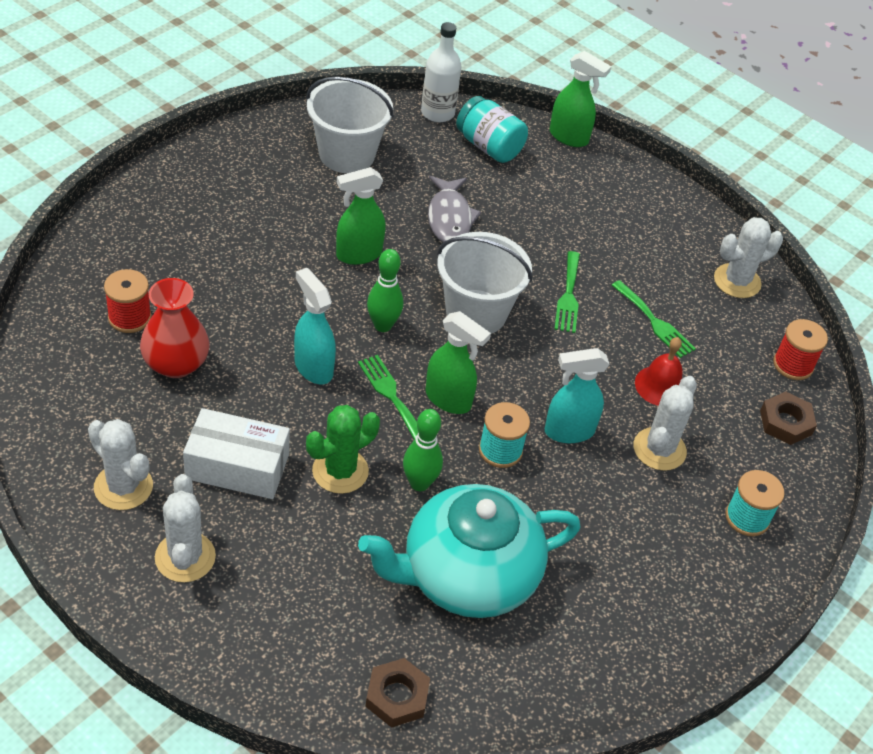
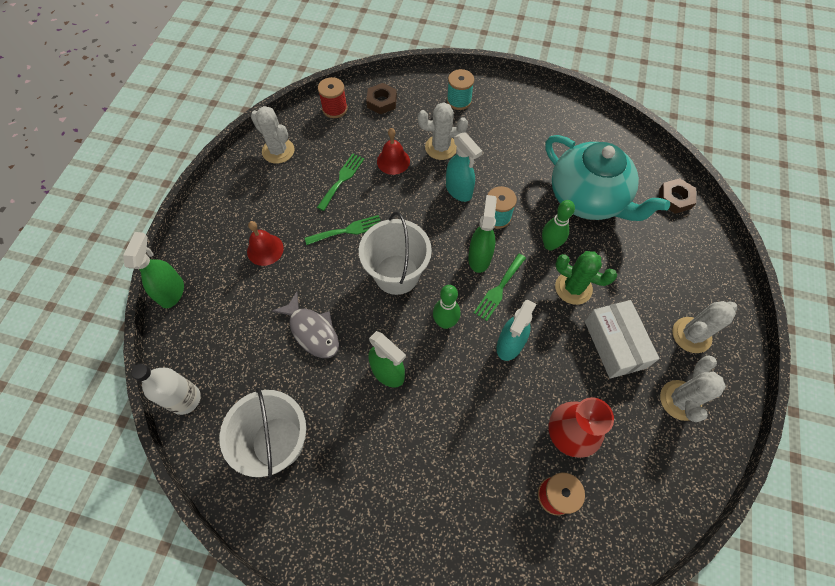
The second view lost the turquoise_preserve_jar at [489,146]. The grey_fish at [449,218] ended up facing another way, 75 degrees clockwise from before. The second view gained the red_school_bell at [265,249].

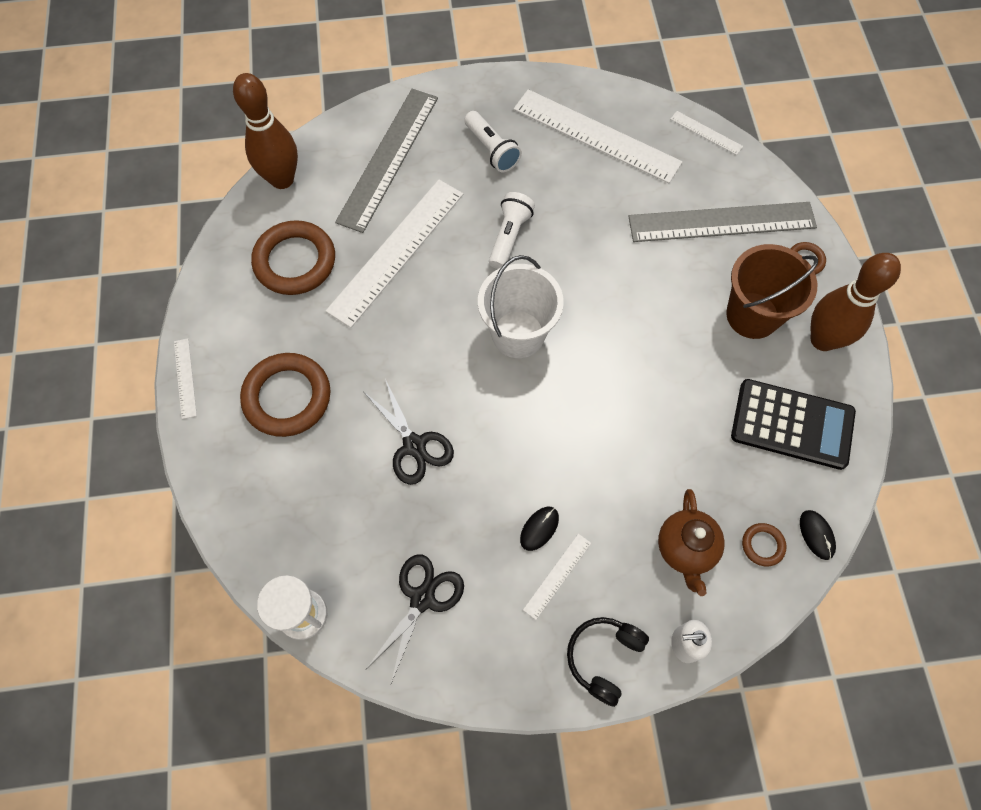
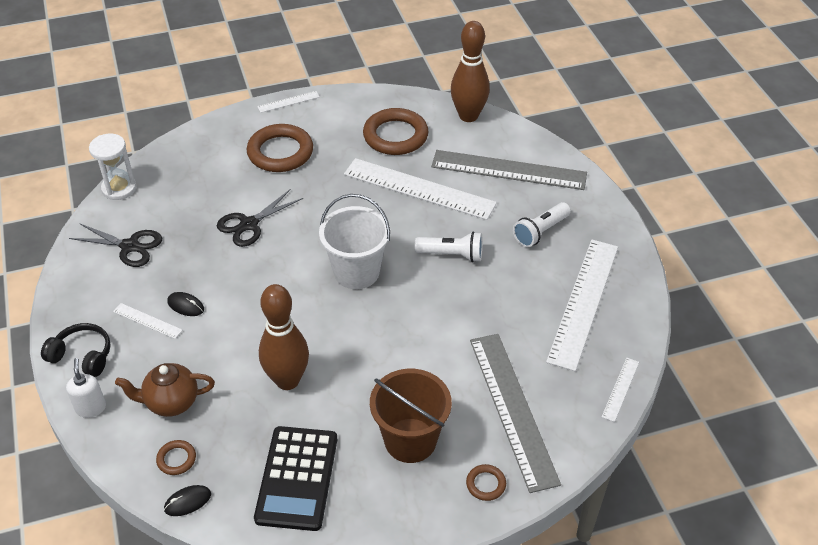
The dark_brown_skittle ended up elsewhere, having gone from [823,340] to [287,380].

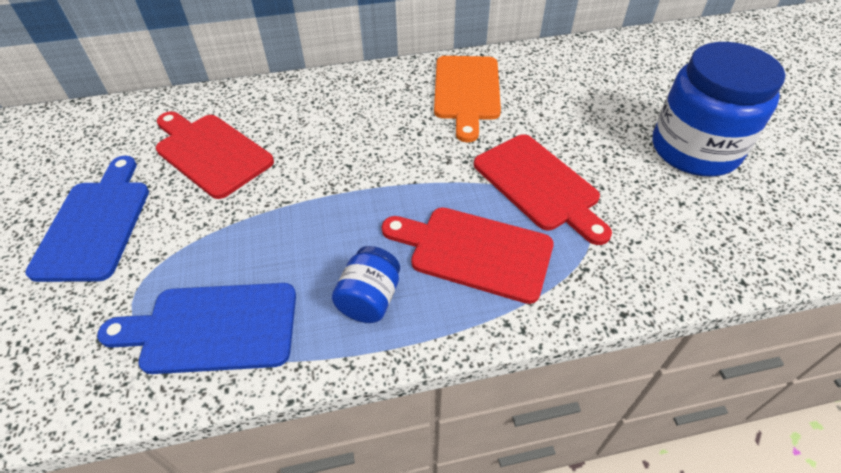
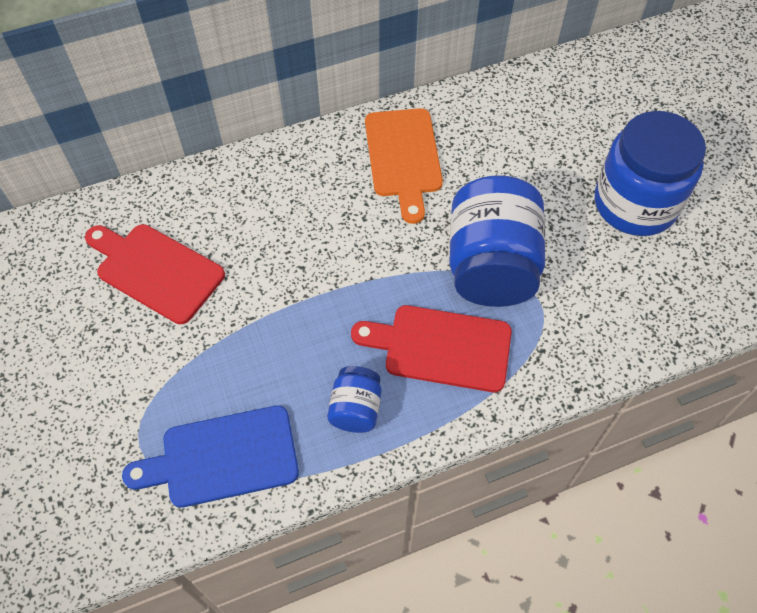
Where the red_cutting_board stood at [539,185], the royal_blue_preserve_jar came to stand at [491,266]. The second view lost the royal_blue_cutting_board at [96,224].

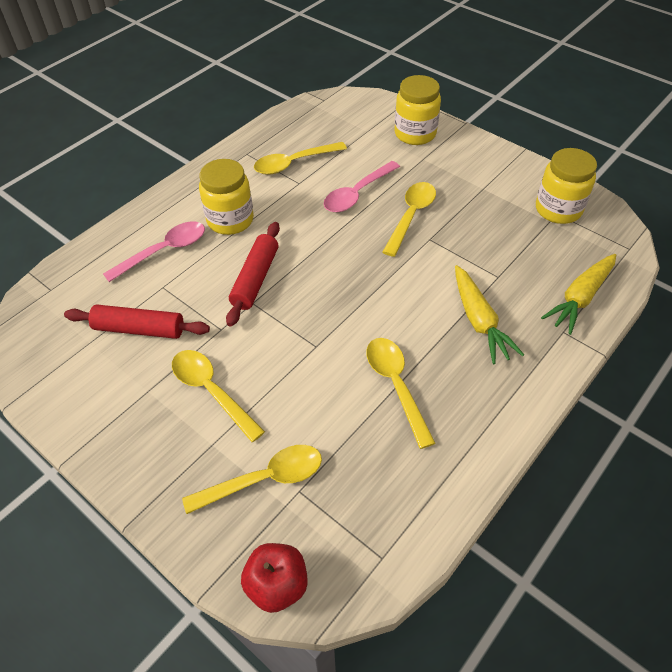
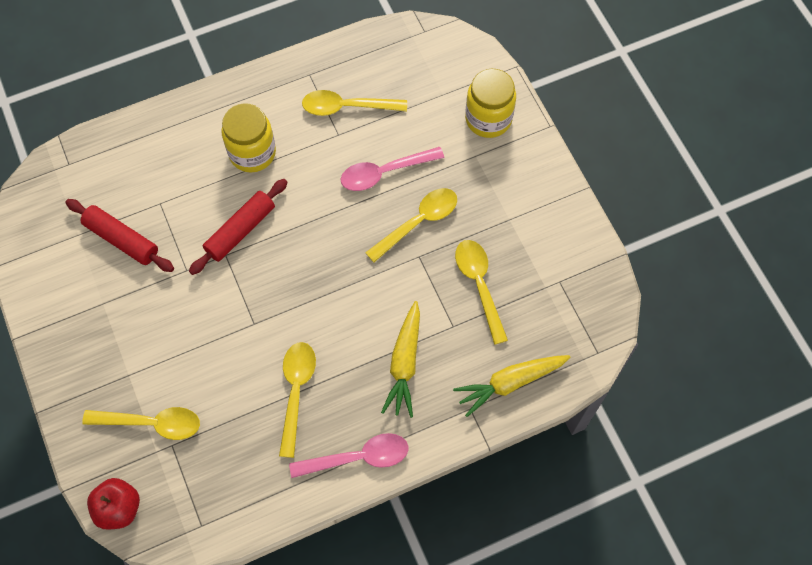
The second view lost the golden_preserve_jar at [558,209]. The rosy_spoon ended up elsewhere, having gone from [164,251] to [357,458]. The golden_spoon ended up elsewhere, having gone from [212,391] to [479,286].

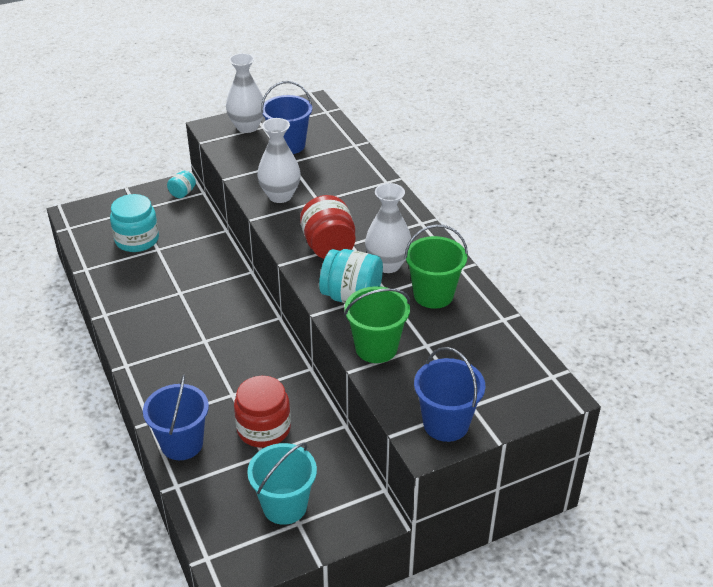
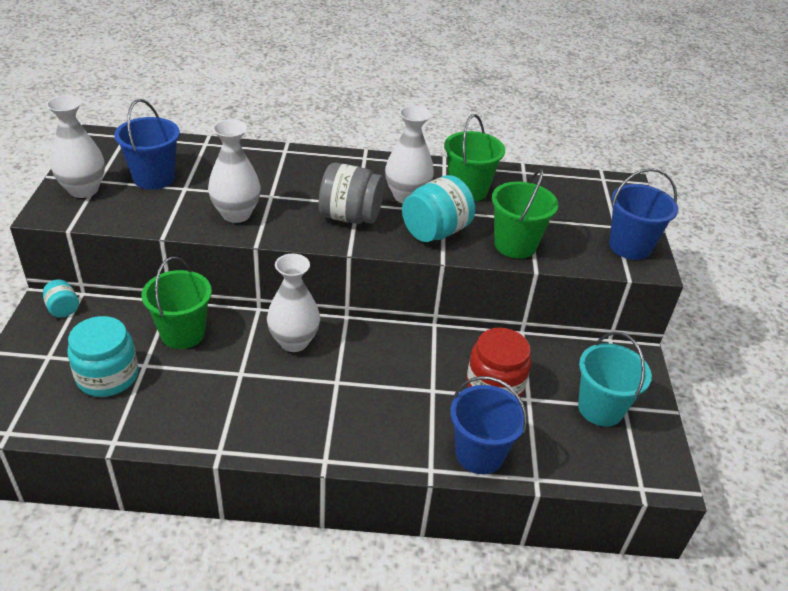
What was the red_preserve_jar at [328,247] turned into the grey_preserve_jar at [350,217]. The second view gained the snow-white_tall_vase at [294,341]. The second view gained the green_pail at [183,333].

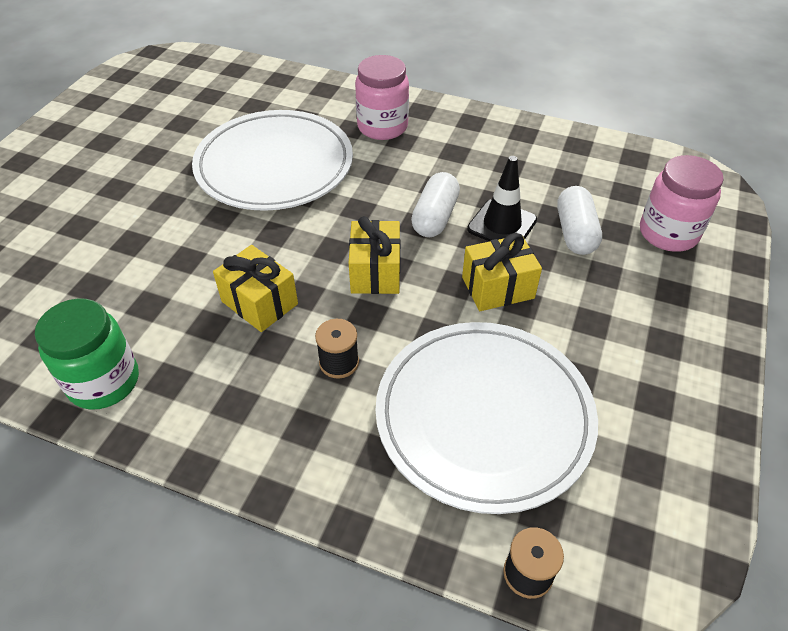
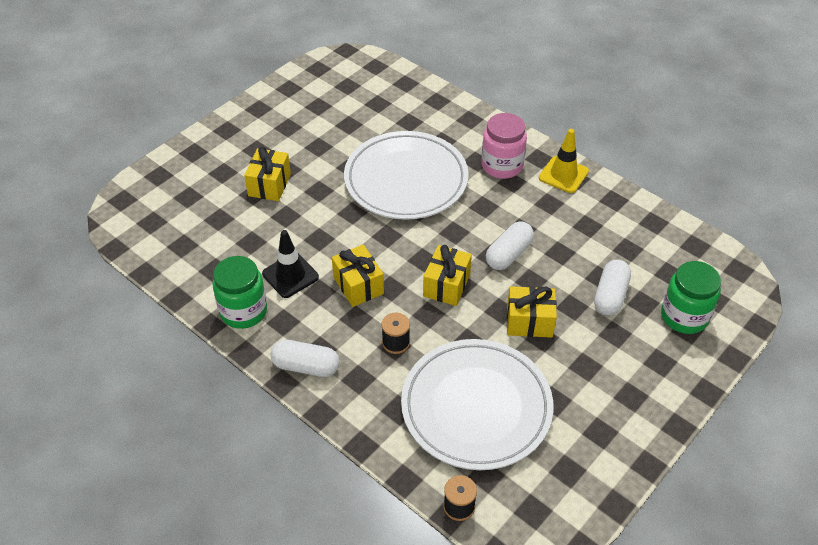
What was the rosy_preserve_jar at [668,233] turned into the green_preserve_jar at [684,316]. The jet-black_safety_cone ended up elsewhere, having gone from [502,224] to [290,275]. The second view gained the golden_safety_cone at [563,175]. The second view gained the golden_gift at [269,185]. The second view gained the snow-white_capsule at [306,366].

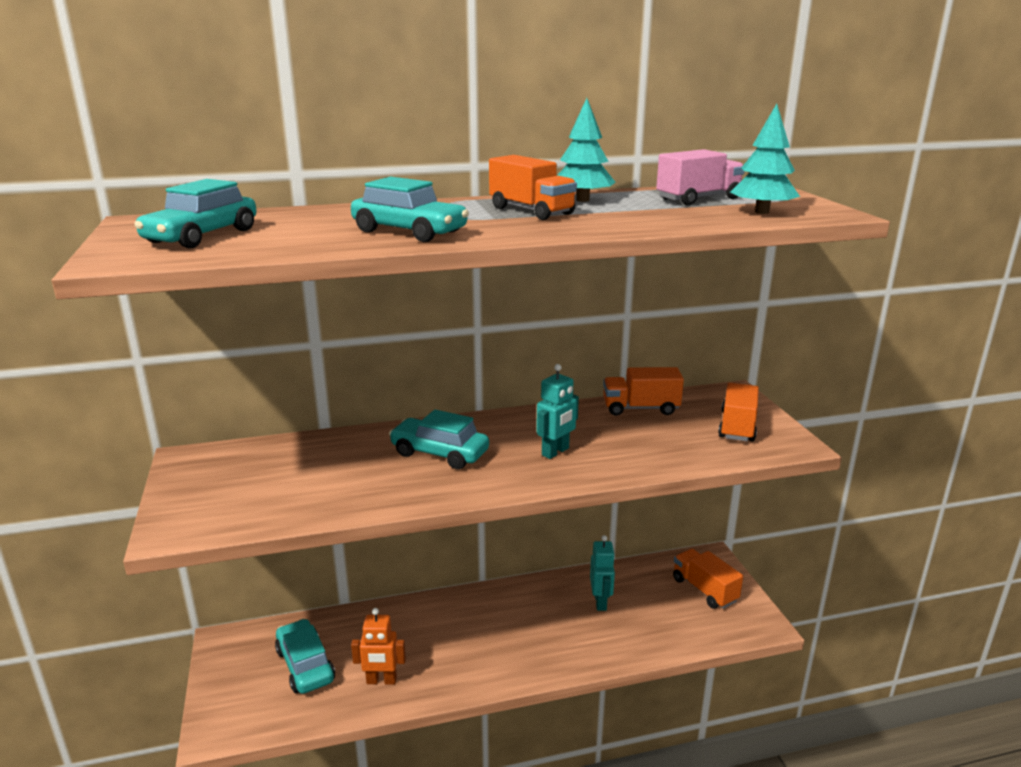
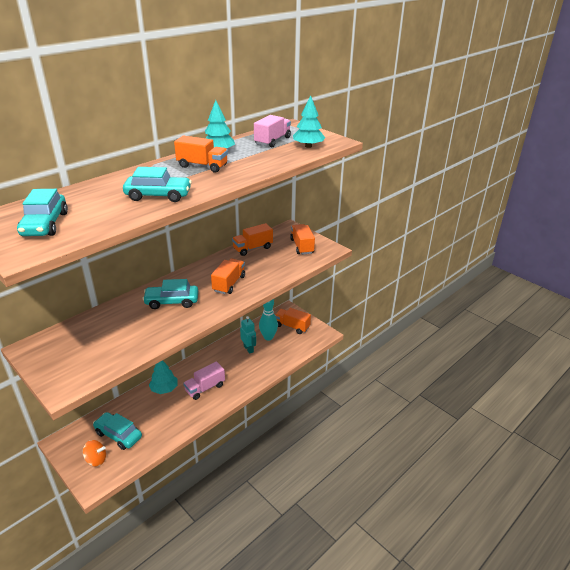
Where the turquoise_robot_figure stood at [555,452], the orange-coloured_lorry came to stand at [229,284]. The second view lost the orange-coloured_robot_figure at [381,681]. The second view gained the turquoise_skittle at [268,337]. The second view gained the turquoise_toy_tree at [164,389]. The second view gained the rosy_lorry at [205,388]. The second view gained the orange-coloured_spinning_top at [96,460].

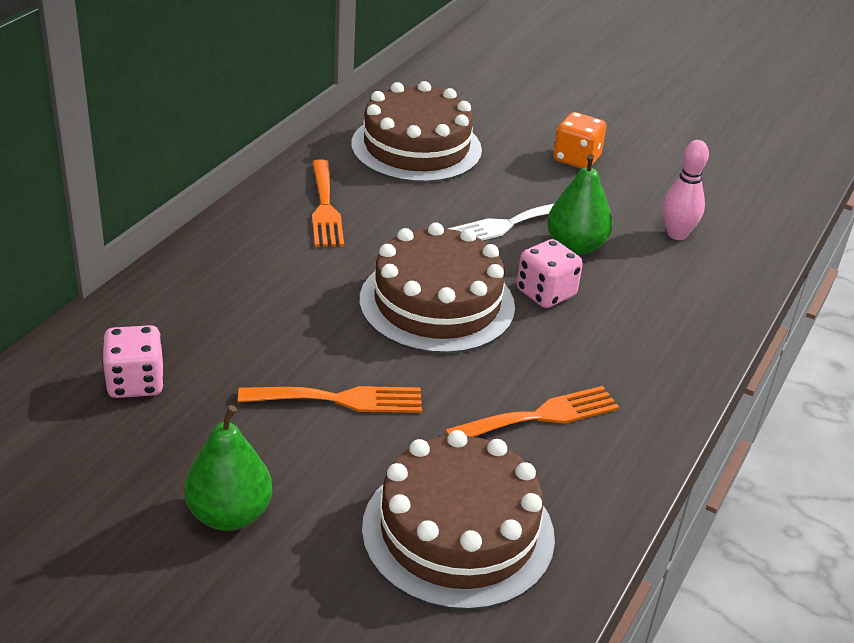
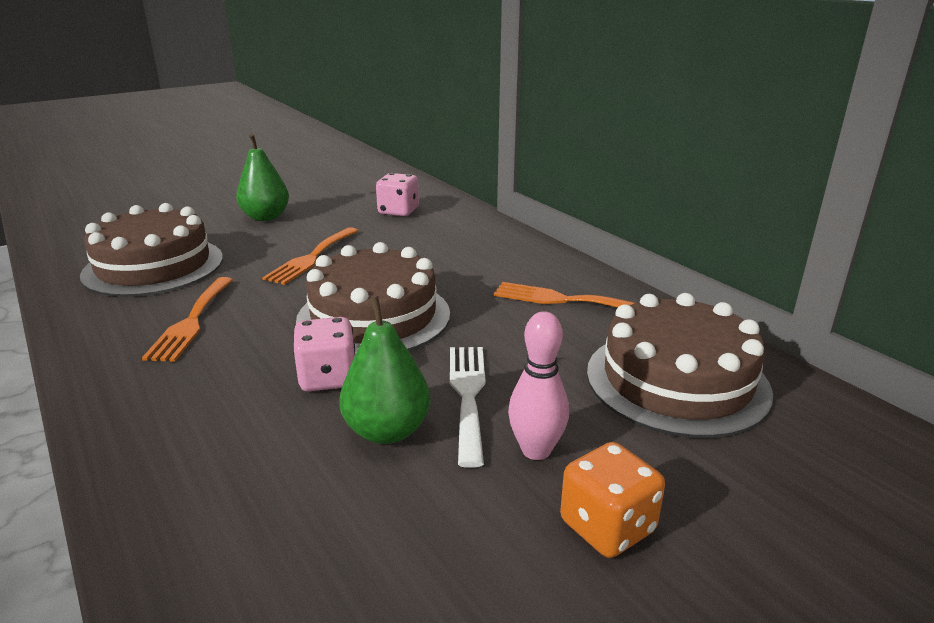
The rosy_skittle ended up elsewhere, having gone from [677,234] to [536,450].

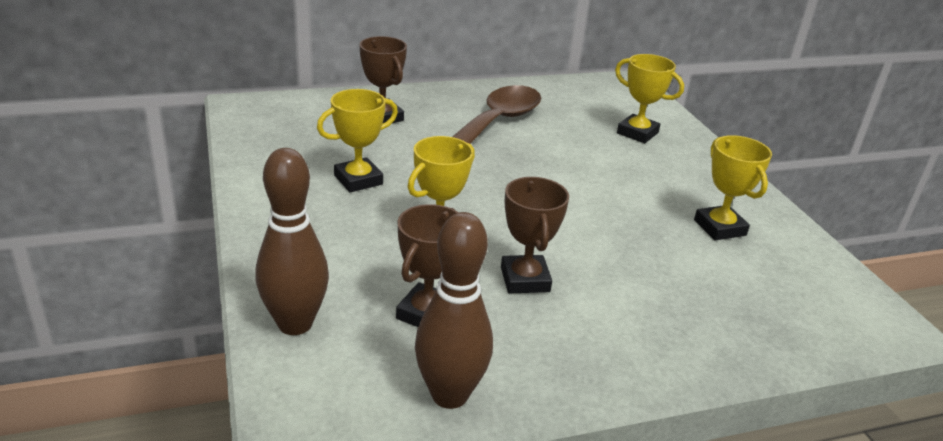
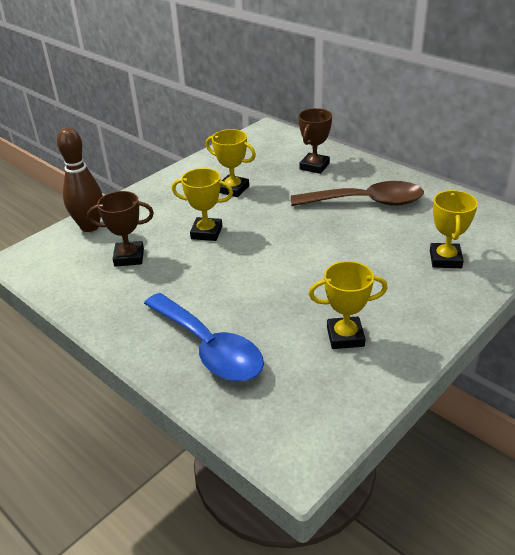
The golden_award_cup at [719,227] ended up facing another way, 45 degrees clockwise from before. The second view lost the dark_brown_award_cup at [525,279]. The second view lost the dark_brown_skittle at [449,395]. The second view gained the royal_blue_spoon at [209,348].

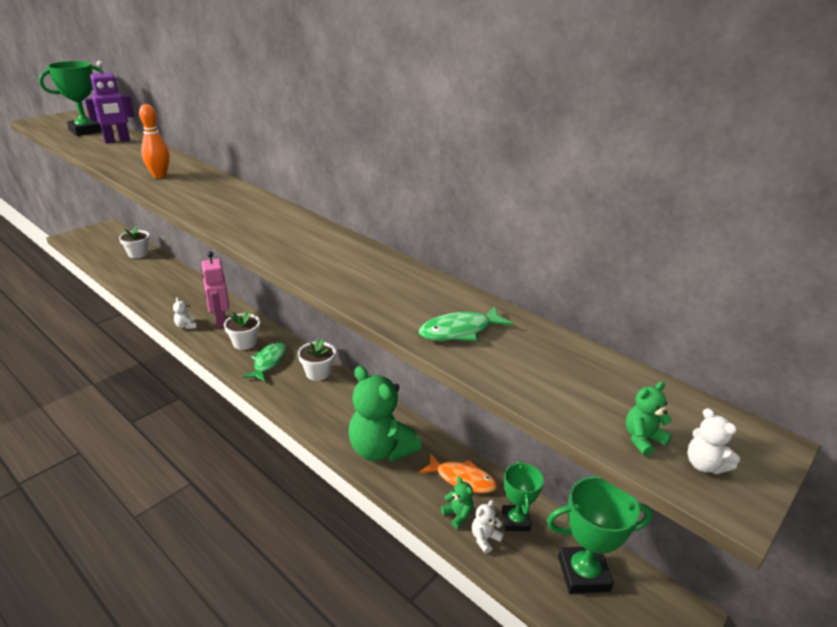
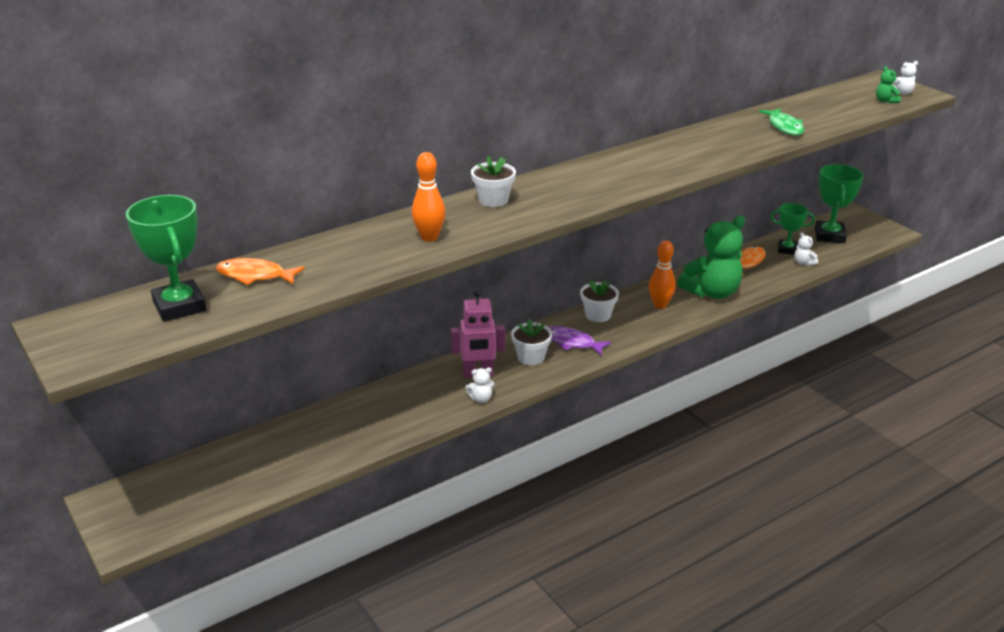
Where the royal_purple_robot_figure stood at [117,141], the orange-coloured_fish came to stand at [255,276]. The snow-white_potted_plant ended up elsewhere, having gone from [138,254] to [493,200]. What was the green_fish at [268,362] turned into the royal_purple_fish at [572,343]. The second view lost the green_stuffed_bear at [458,515]. The second view gained the orange-coloured_skittle at [660,305].

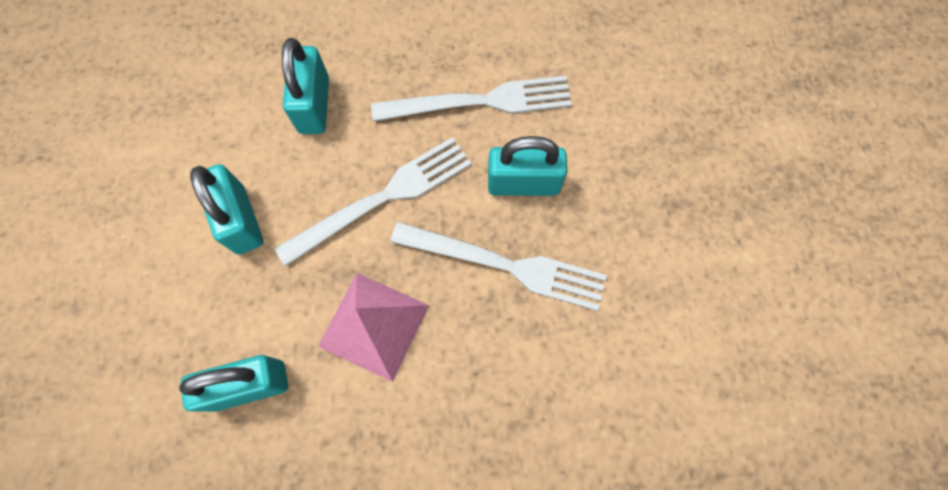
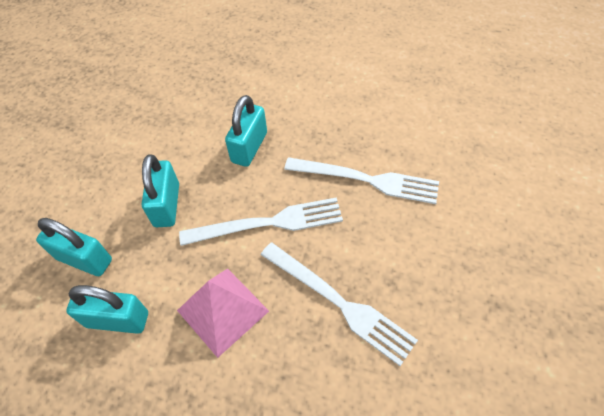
The turquoise_lock ended up elsewhere, having gone from [523,183] to [84,259].

